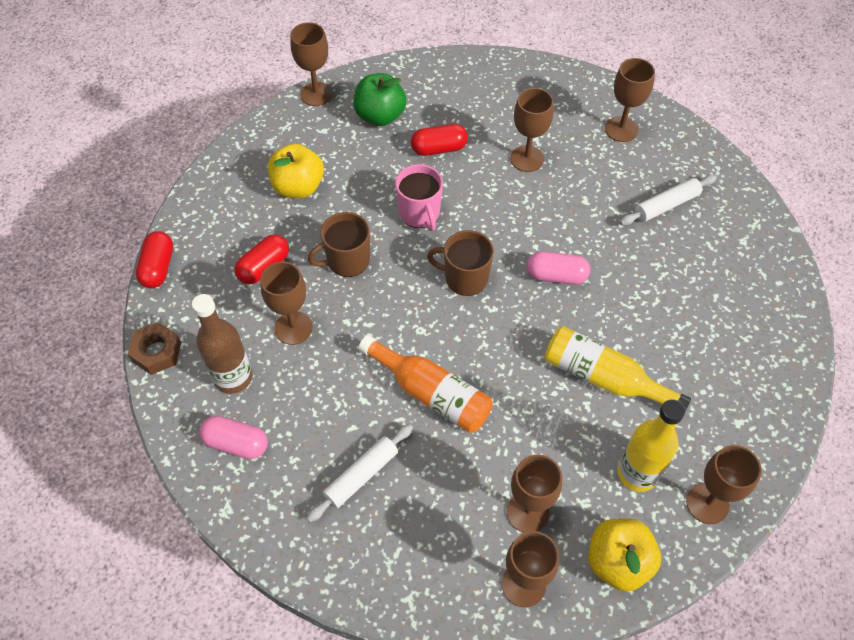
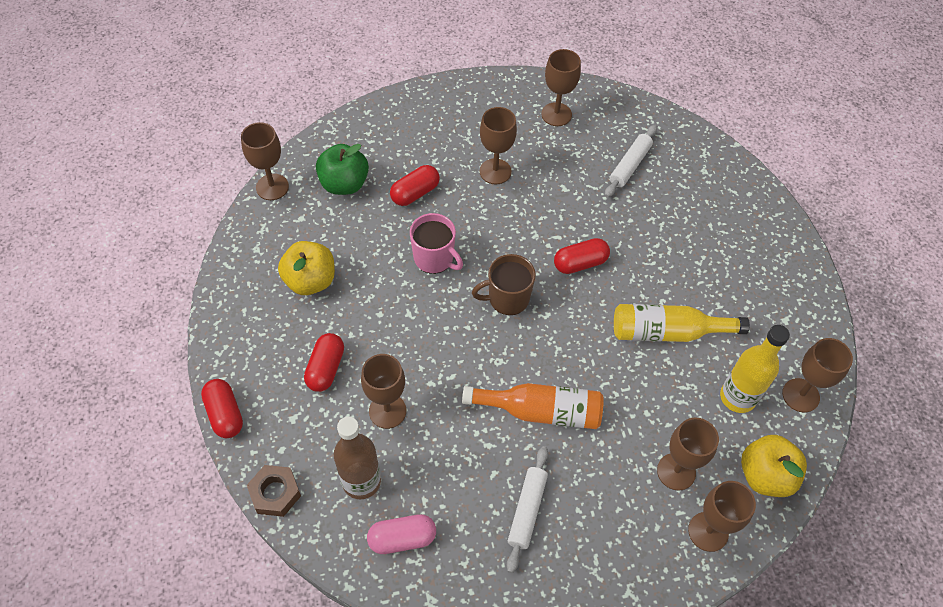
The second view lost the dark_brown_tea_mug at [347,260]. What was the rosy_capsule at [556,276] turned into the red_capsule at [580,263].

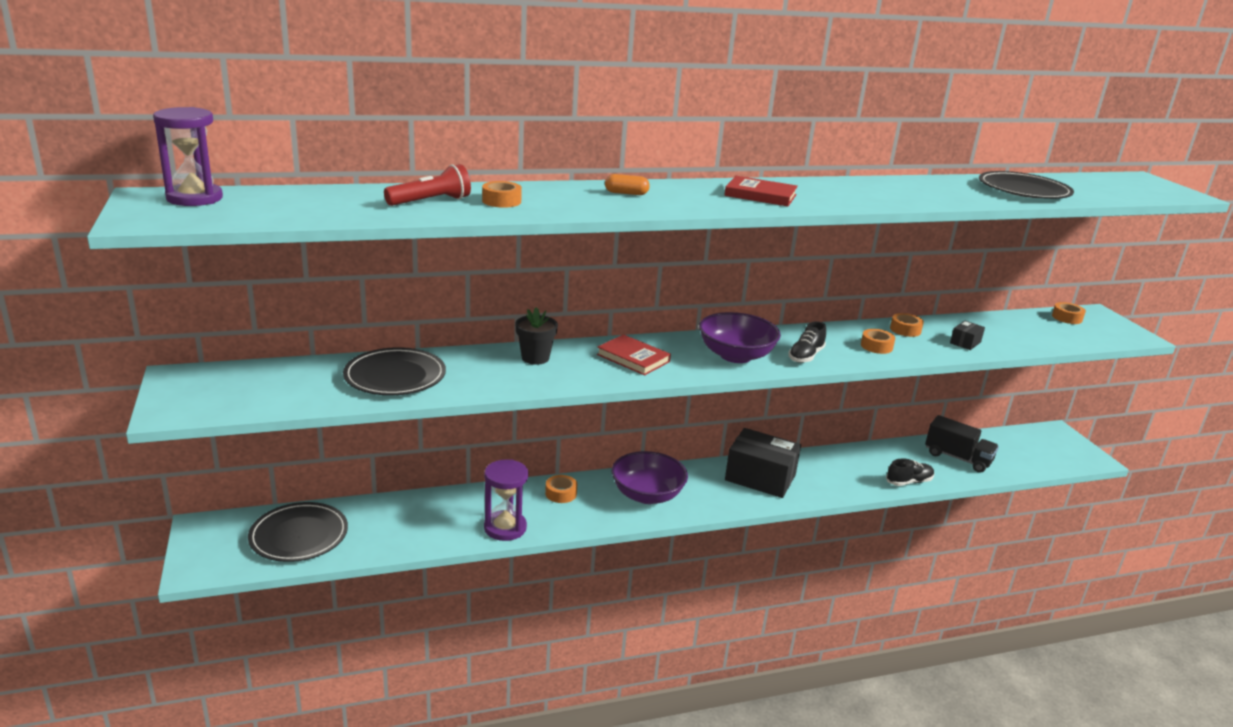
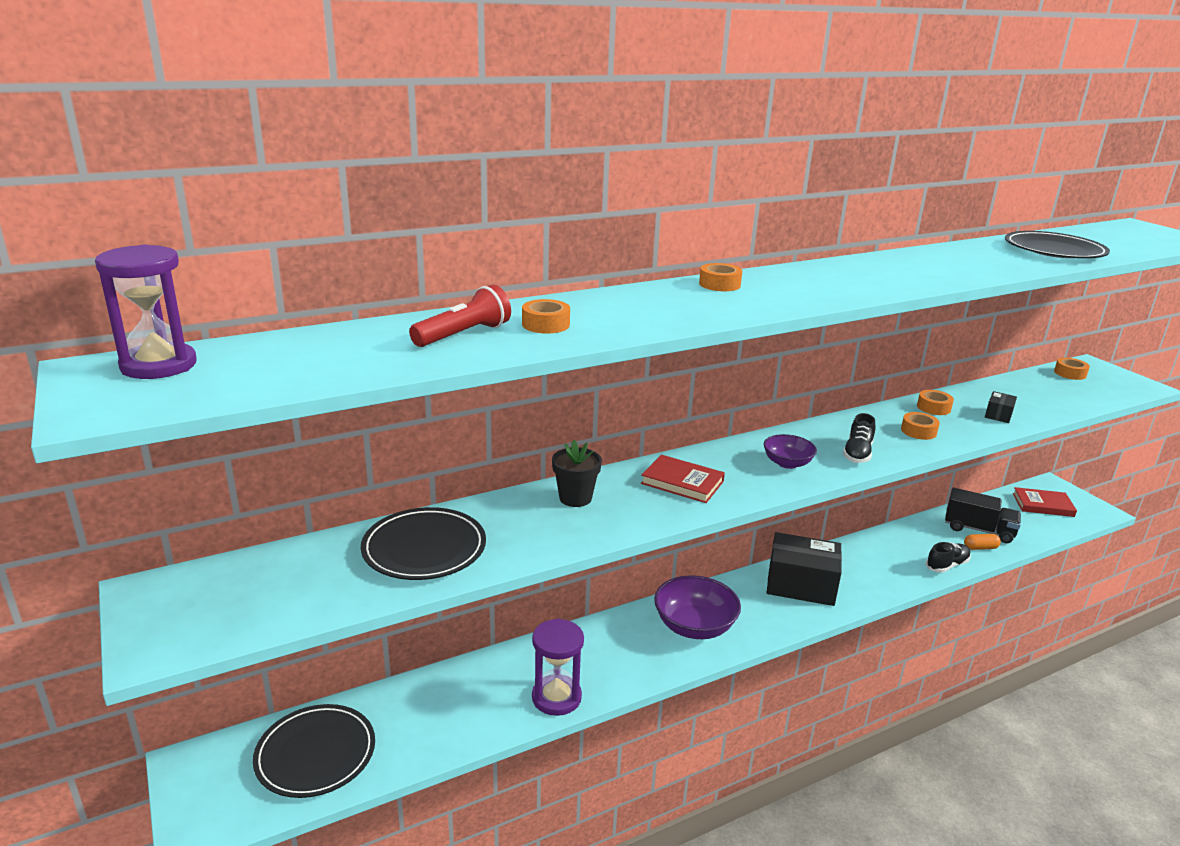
The orange-coloured_capsule ended up elsewhere, having gone from [626,193] to [980,547]. The red_book ended up elsewhere, having gone from [760,195] to [1043,505]. The size of the royal_purple_serving_bowl at [736,355] changed by a factor of 0.58. The orange-coloured_sticky_tape ended up elsewhere, having gone from [561,493] to [719,284].

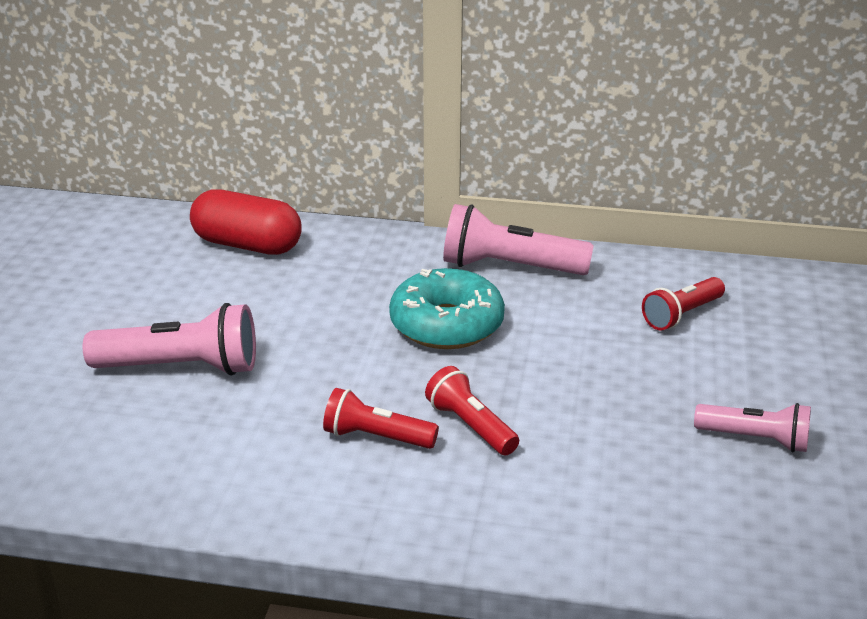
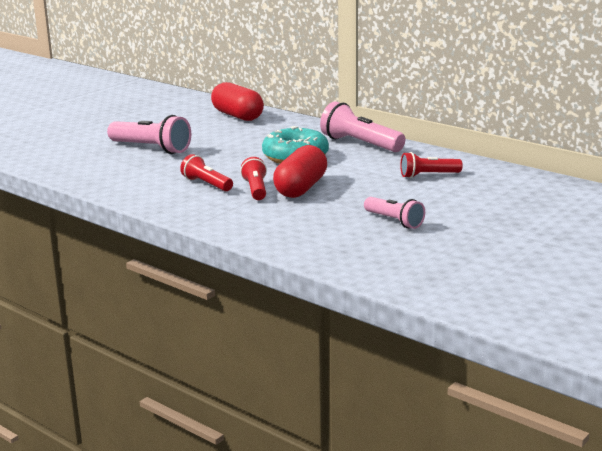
The second view gained the red_capsule at [301,188].

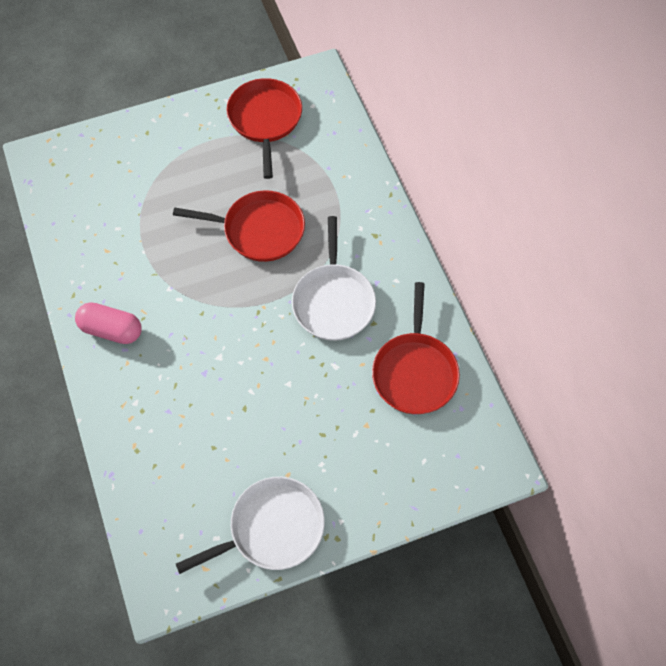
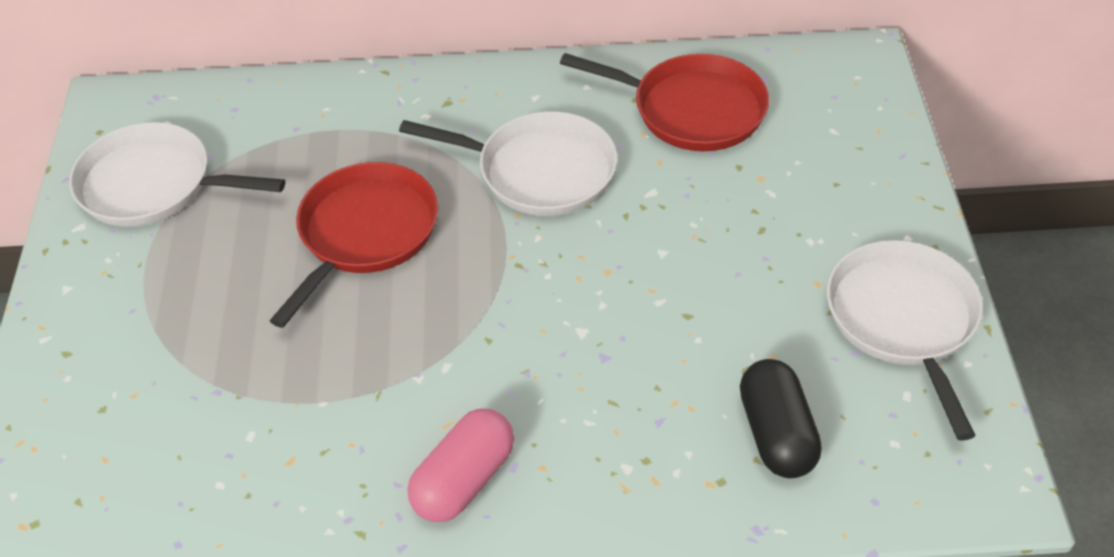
What was the red_frying_pan at [265,119] turned into the snow-white_frying_pan at [153,185]. The second view gained the jet-black_capsule at [776,434].

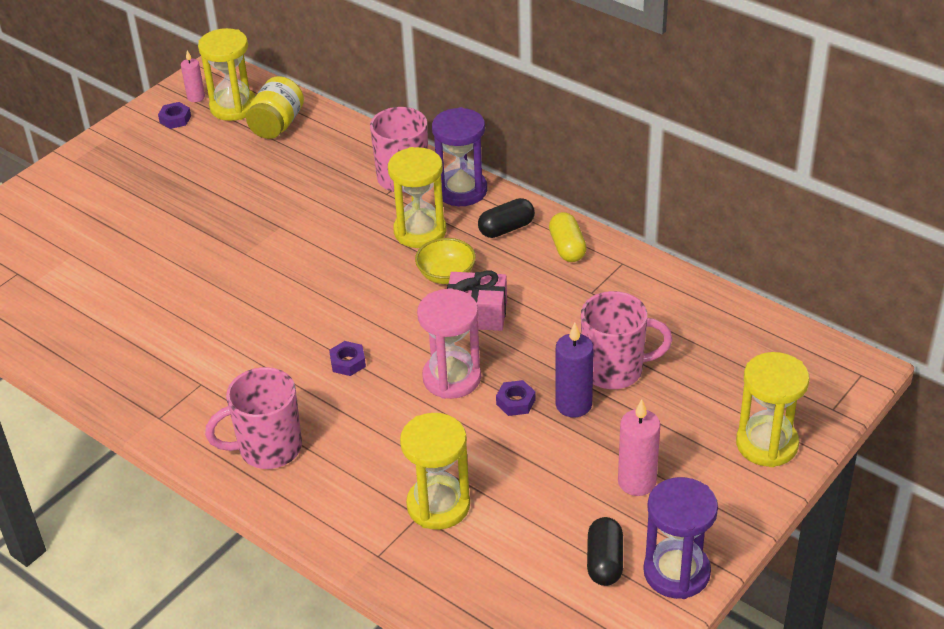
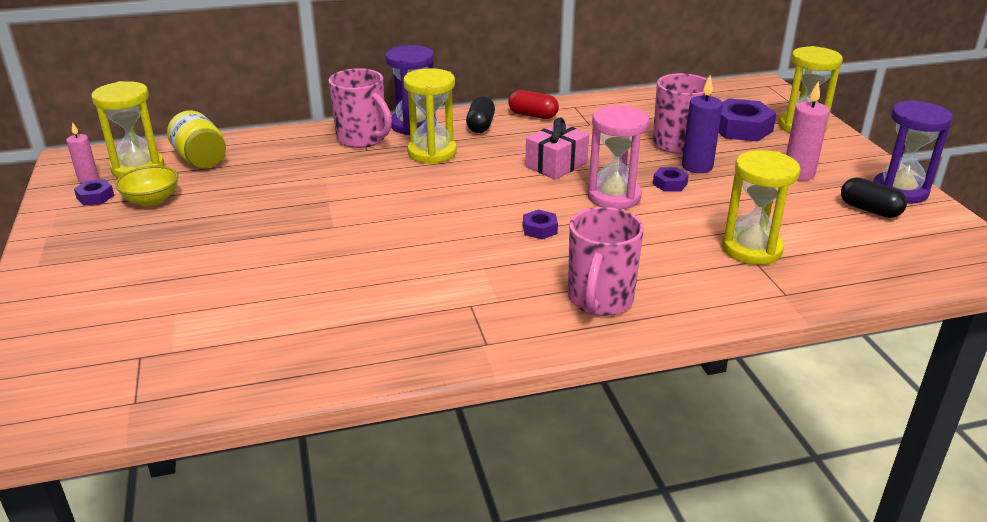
What was the golden_capsule at [567,248] turned into the red_capsule at [533,115]. The golden_serving_bowl ended up elsewhere, having gone from [446,275] to [151,200]. The second view gained the royal_purple_hexagon_nut at [741,128].

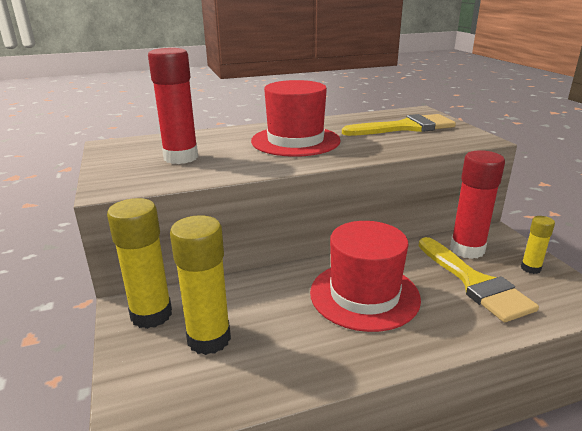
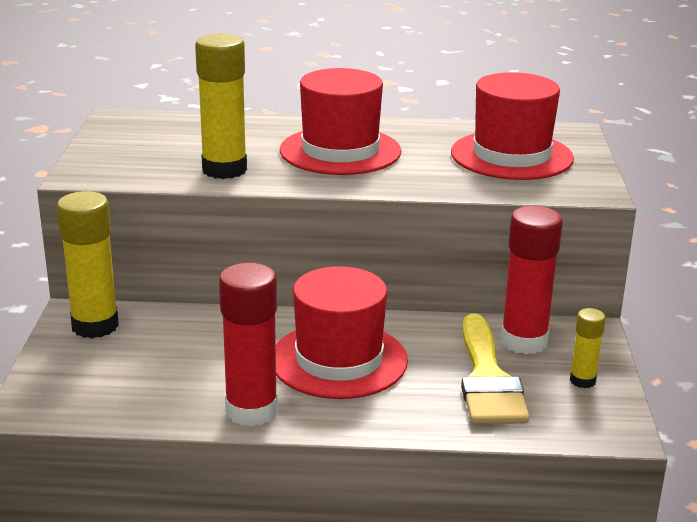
The red_glue ended up elsewhere, having gone from [181,157] to [251,411]. Where the golden_paintbrush stood at [405,127], the red_tall_hat came to stand at [511,156]. The golden_glue ended up elsewhere, having gone from [209,339] to [224,170].

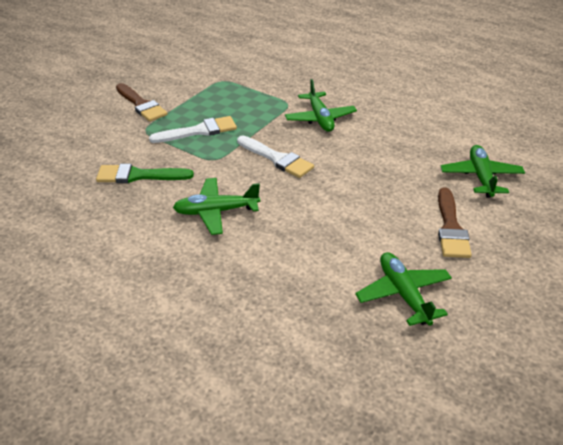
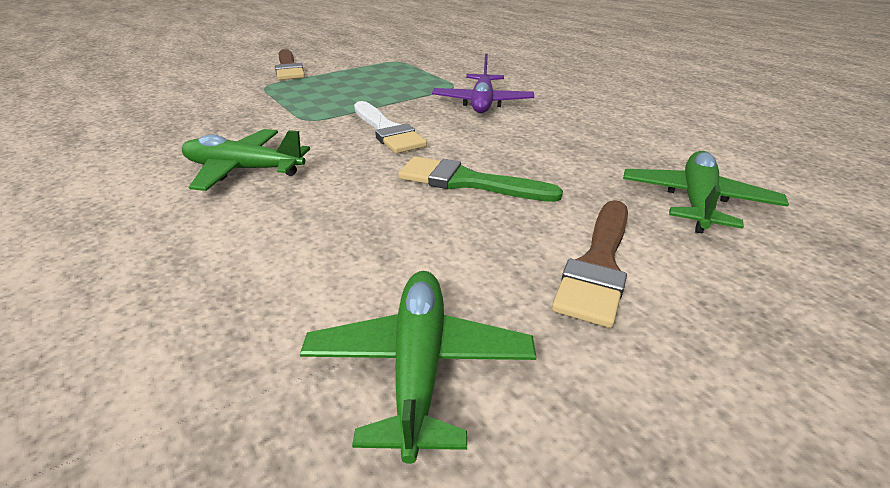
What was the green_toy_plane at [320,118] turned into the royal_purple_toy_plane at [482,103]. The second view lost the snow-white_paintbrush at [199,131]. The green_paintbrush ended up elsewhere, having gone from [139,175] to [468,182].

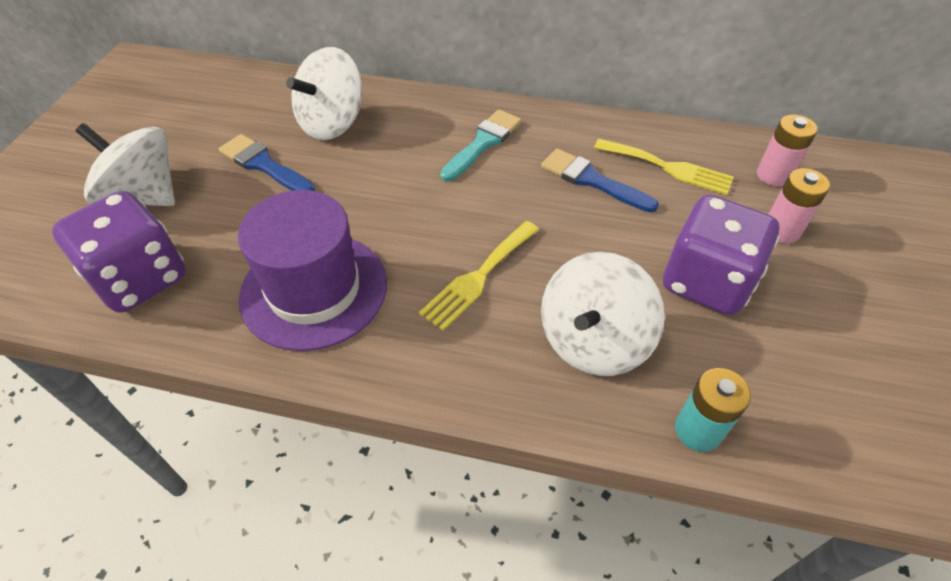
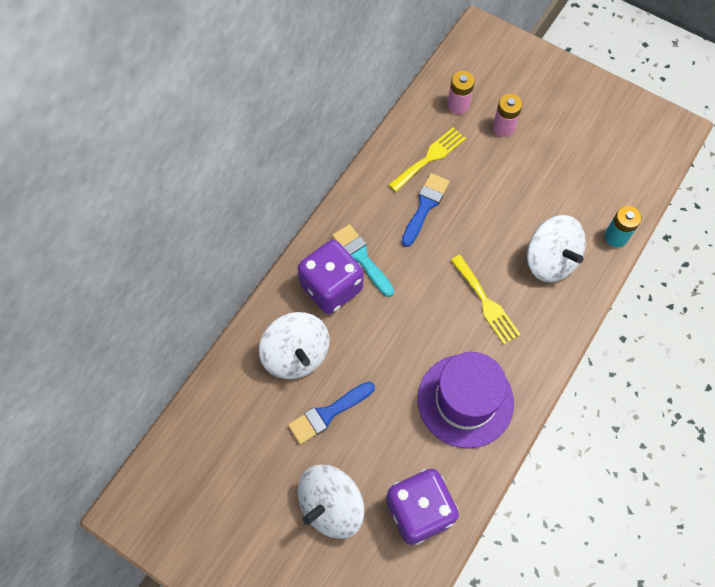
The royal_blue_paintbrush at [592,180] ended up facing another way, 150 degrees clockwise from before. The royal_purple_die ended up elsewhere, having gone from [706,282] to [331,287].

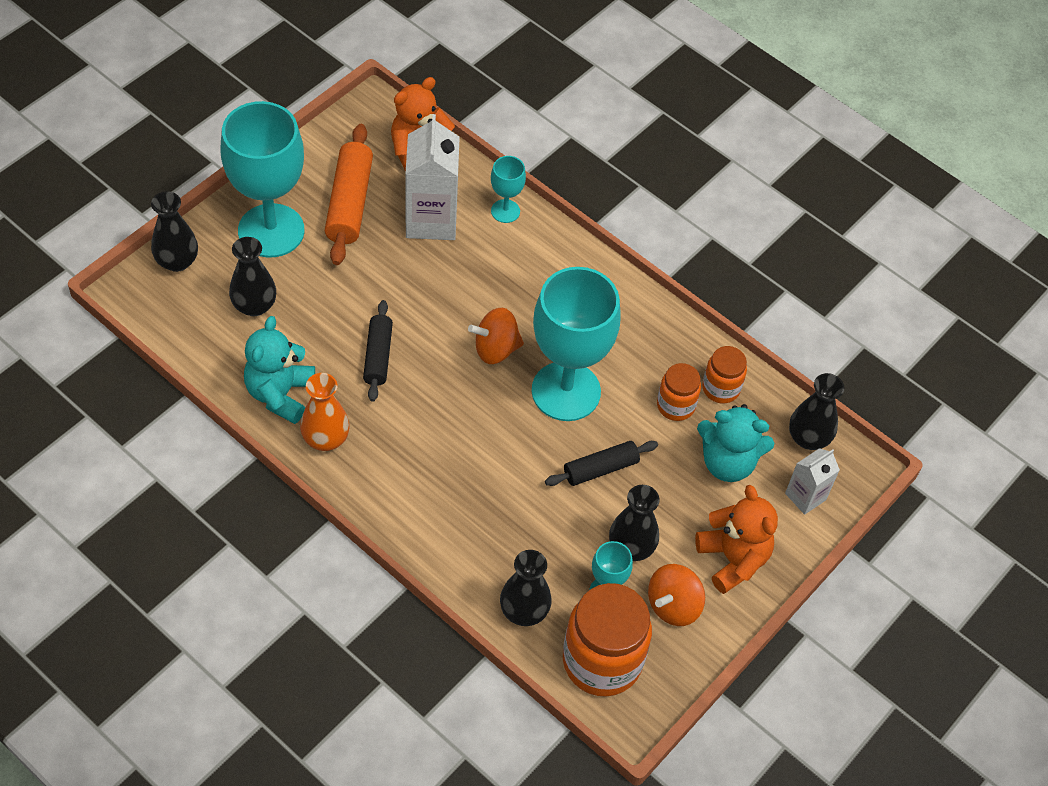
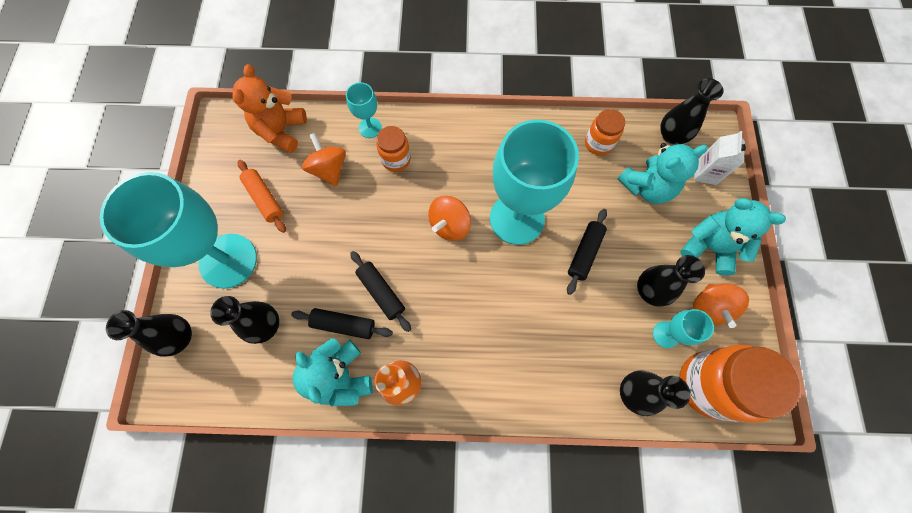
Where the snow-white_carton stood at [431,220], the orange-coloured_spinning_top came to stand at [329,169]. The size of the orange-coloured_rolling_pin at [349,203] changed by a factor of 0.64. The orange-coloured_preserve_jar ended up elsewhere, having gone from [675,405] to [396,159]. What was the orange-coloured_stuffed_bear at [733,559] turned into the turquoise_stuffed_bear at [709,247]. The second view gained the jet-black_rolling_pin at [344,325].

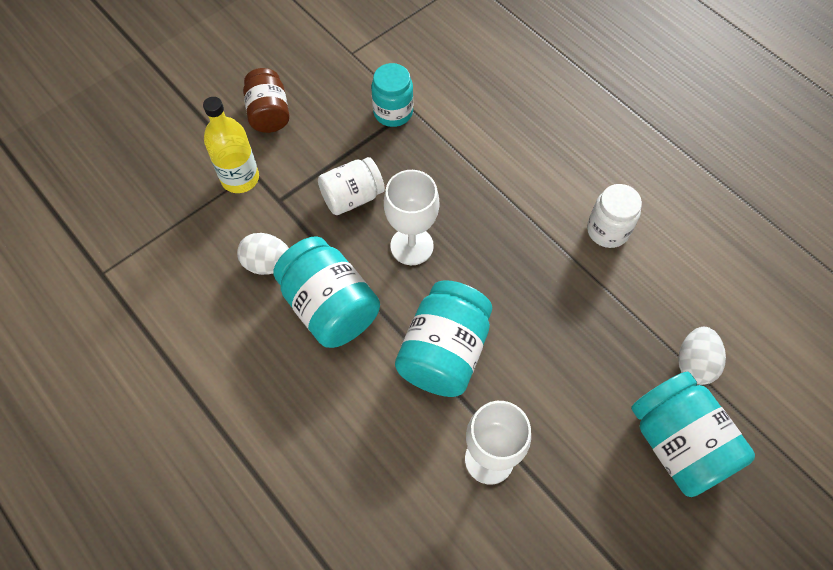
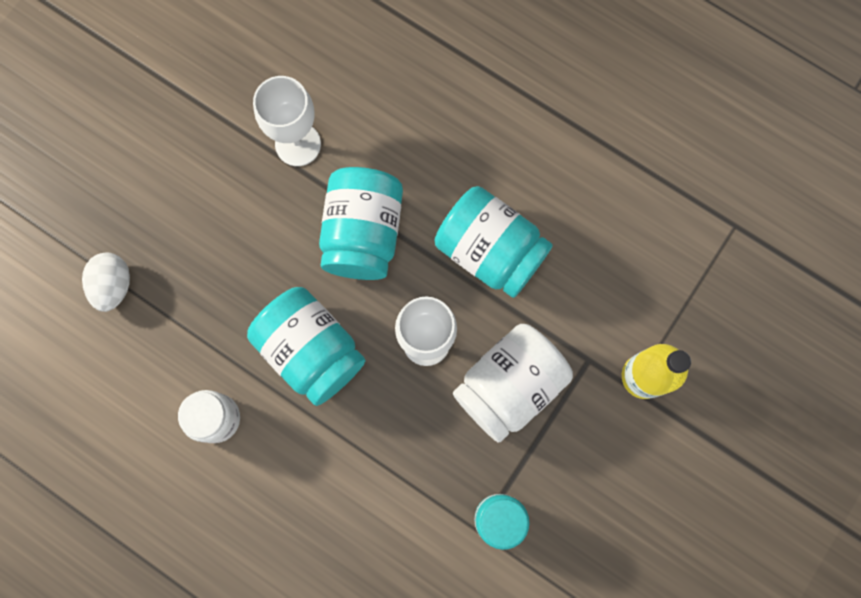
The second view lost the dark_brown_preserve_jar at [269,113]. The size of the snow-white_preserve_jar at [352,197] changed by a factor of 1.54. The second view lost the snow-white_toy_egg at [267,263]. The turquoise_preserve_jar ended up elsewhere, having gone from [678,443] to [311,350].

